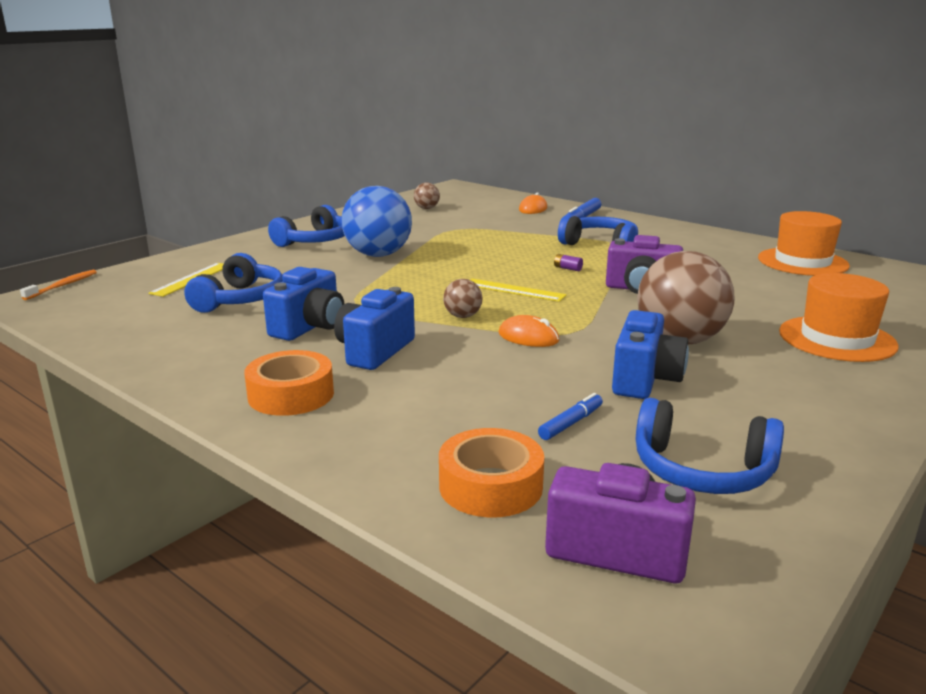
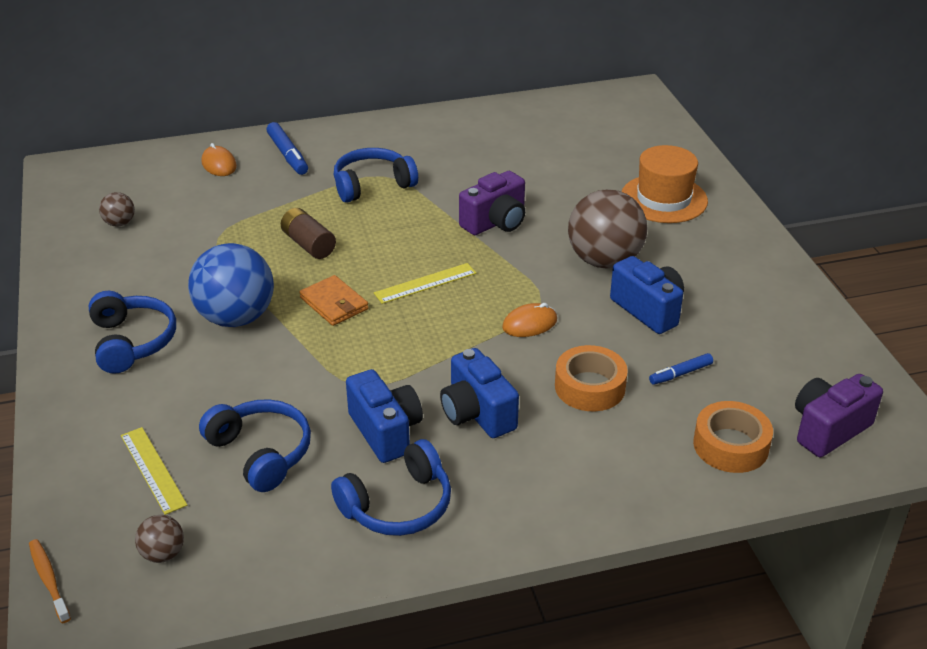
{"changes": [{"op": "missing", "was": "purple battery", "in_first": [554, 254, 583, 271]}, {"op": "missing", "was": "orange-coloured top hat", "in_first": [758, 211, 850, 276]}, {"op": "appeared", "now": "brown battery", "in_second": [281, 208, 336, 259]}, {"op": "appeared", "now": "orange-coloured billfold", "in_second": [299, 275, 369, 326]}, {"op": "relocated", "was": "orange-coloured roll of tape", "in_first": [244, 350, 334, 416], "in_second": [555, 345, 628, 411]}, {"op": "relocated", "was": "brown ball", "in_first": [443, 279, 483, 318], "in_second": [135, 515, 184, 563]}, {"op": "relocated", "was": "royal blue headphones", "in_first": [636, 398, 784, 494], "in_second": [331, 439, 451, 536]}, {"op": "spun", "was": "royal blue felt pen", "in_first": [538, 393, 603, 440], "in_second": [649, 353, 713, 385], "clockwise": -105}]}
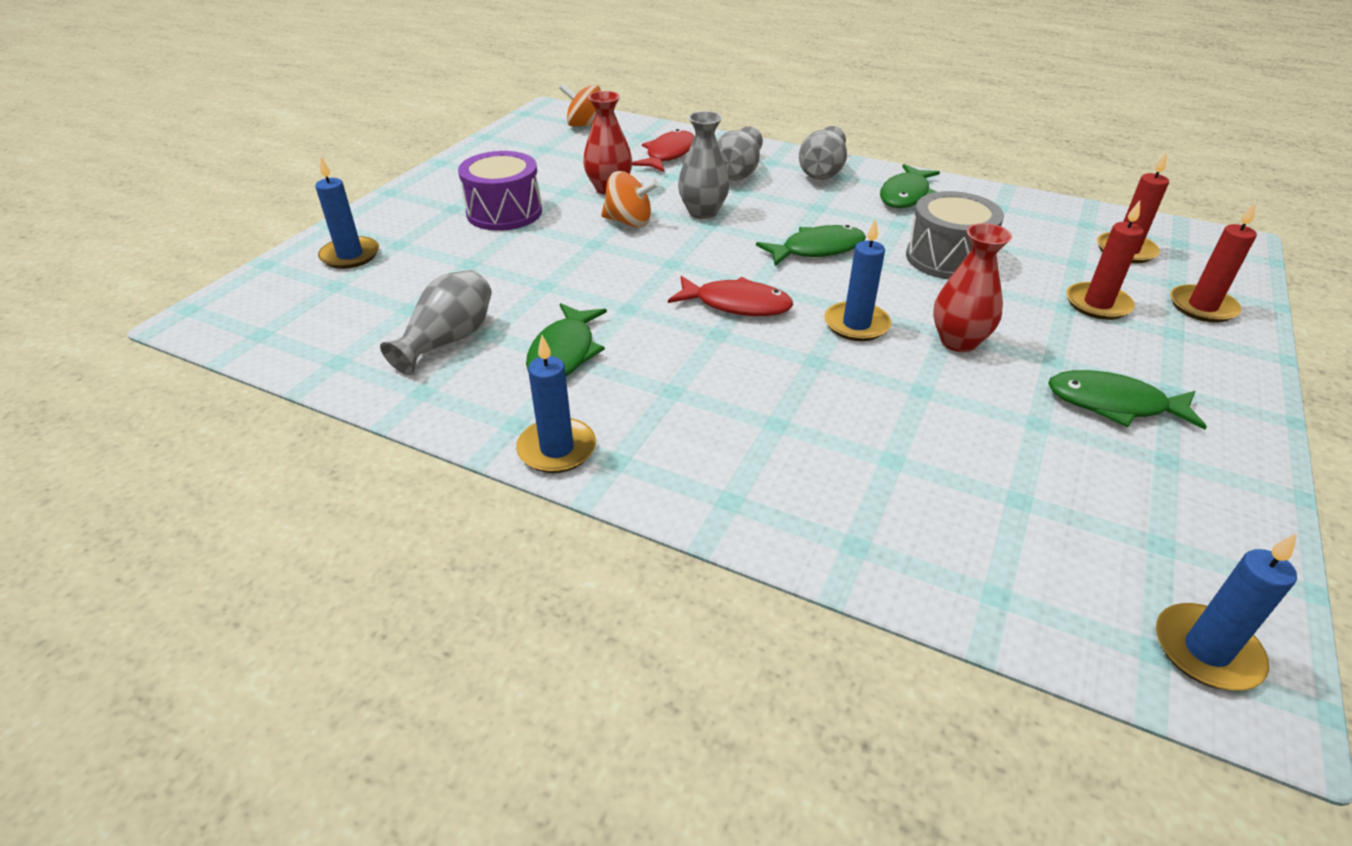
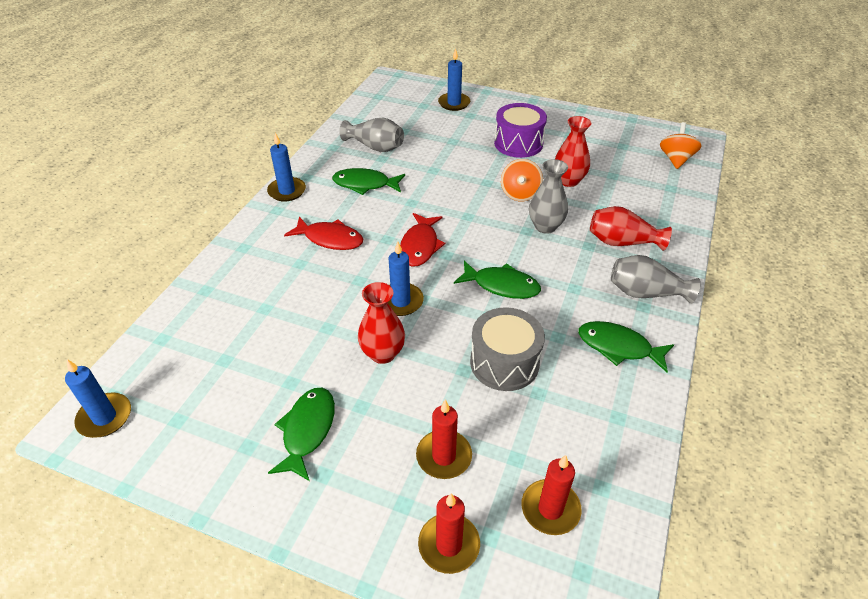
{"changes": [{"op": "relocated", "was": "crimson toy fish", "in_first": [632, 129, 694, 172], "in_second": [284, 217, 363, 250]}, {"op": "colour", "was": "gray vase", "now": "crimson vase", "in_first": [717, 126, 763, 181], "in_second": [590, 206, 672, 251]}, {"op": "spun", "was": "emerald toy fish", "in_first": [756, 225, 866, 266], "in_second": [454, 261, 541, 299], "clockwise": -45}]}
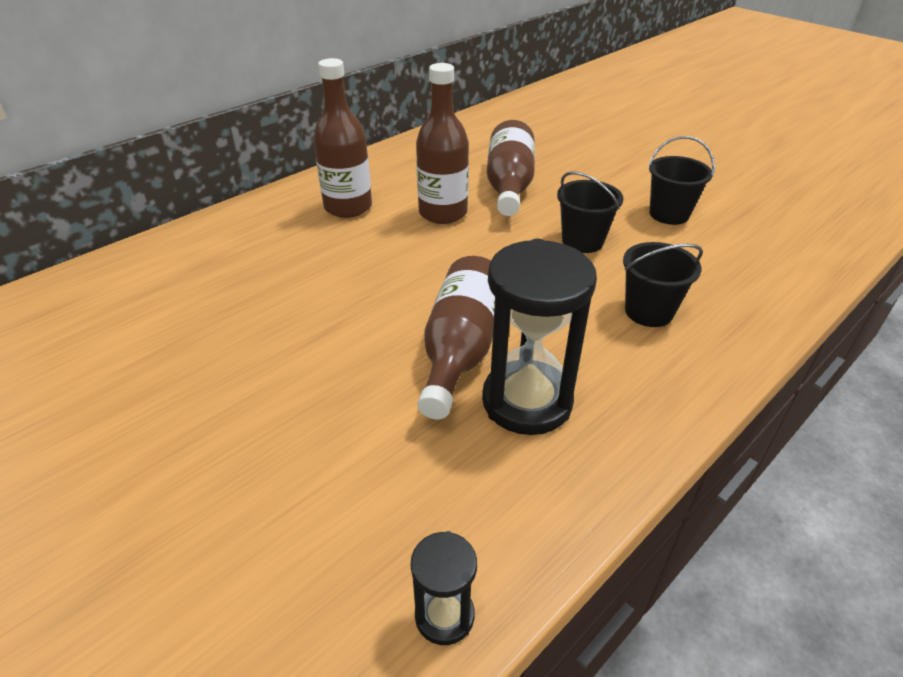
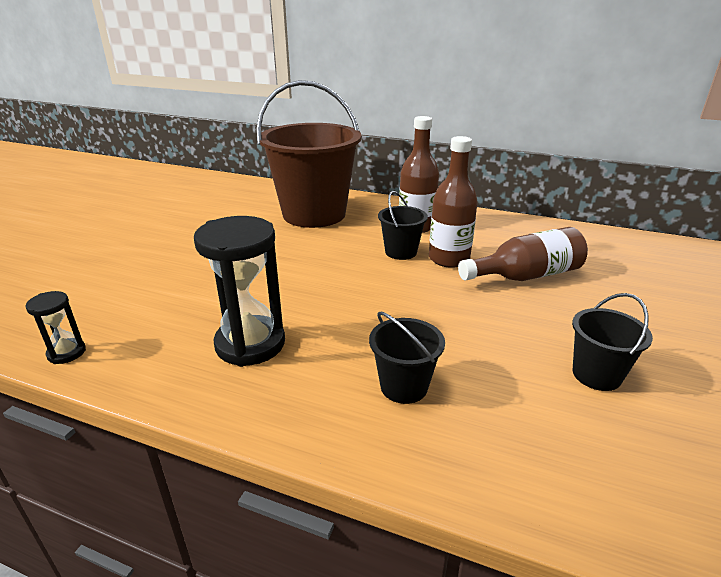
{"changes": [{"op": "missing", "was": "brown flask", "in_first": [417, 256, 495, 419]}, {"op": "appeared", "now": "brown bucket", "in_second": [256, 80, 362, 228]}, {"op": "relocated", "was": "jet-black bucket", "in_first": [557, 171, 623, 253], "in_second": [378, 191, 428, 260]}]}
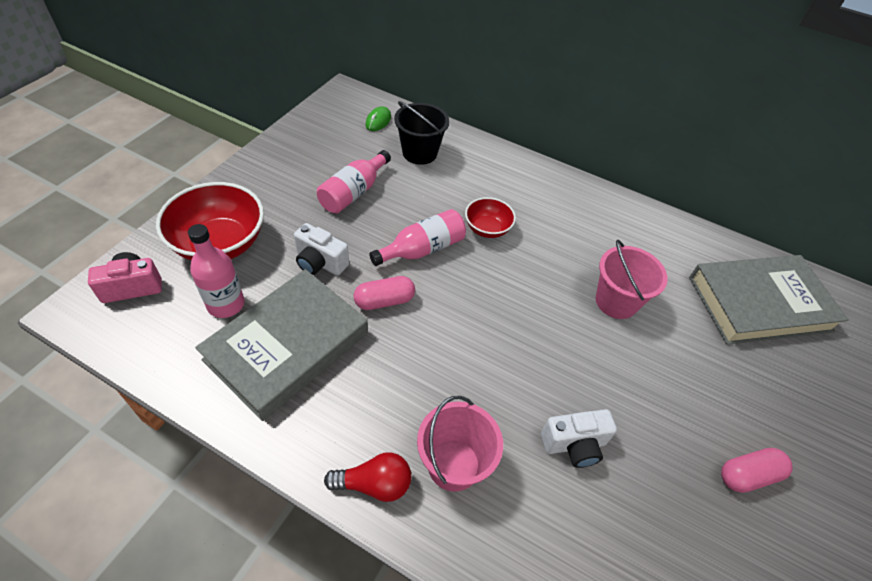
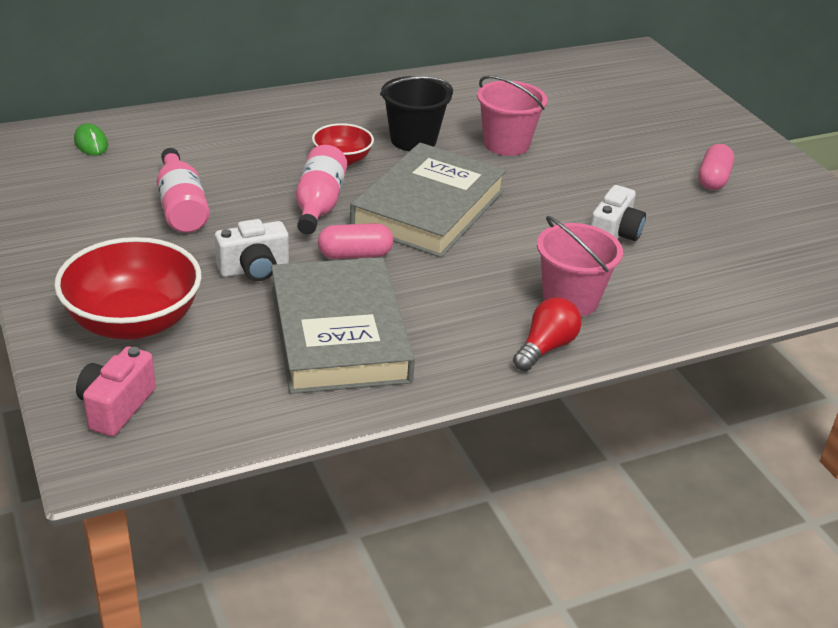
{"changes": [{"op": "missing", "was": "rosy flask", "in_first": [188, 224, 245, 318]}, {"op": "relocated", "was": "jet-black bucket", "in_first": [394, 101, 449, 165], "in_second": [380, 76, 453, 151]}, {"op": "relocated", "was": "gray hardcover", "in_first": [689, 255, 849, 345], "in_second": [350, 143, 506, 258]}, {"op": "spun", "was": "rosy pill shape", "in_first": [354, 276, 415, 310], "in_second": [318, 223, 393, 259], "clockwise": 60}]}
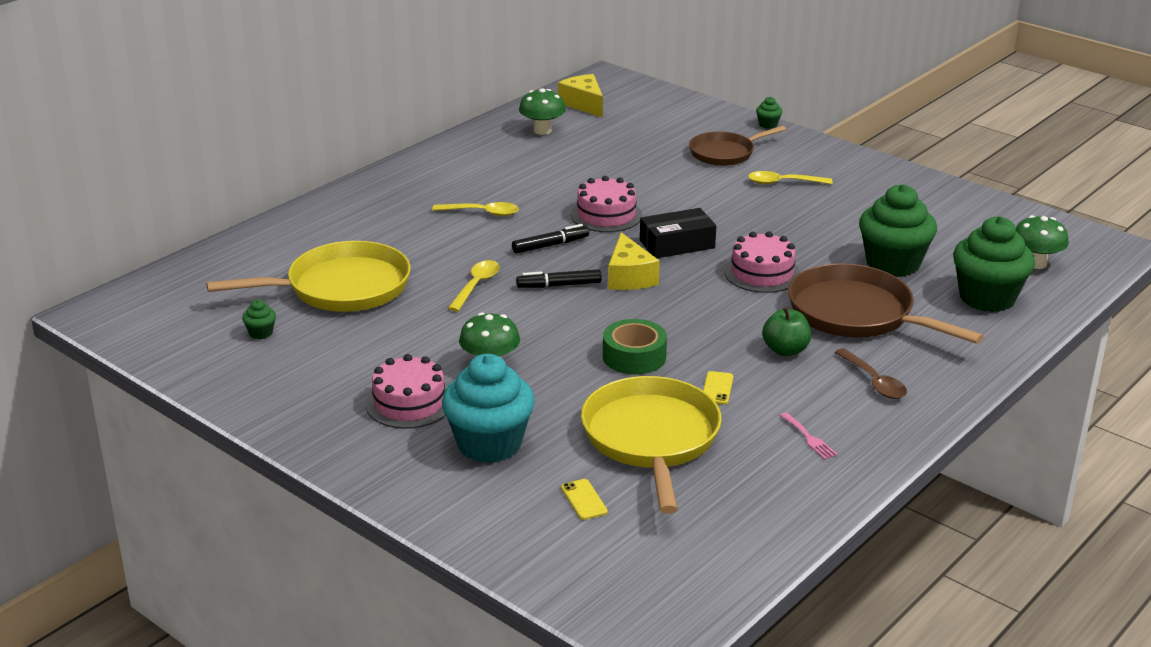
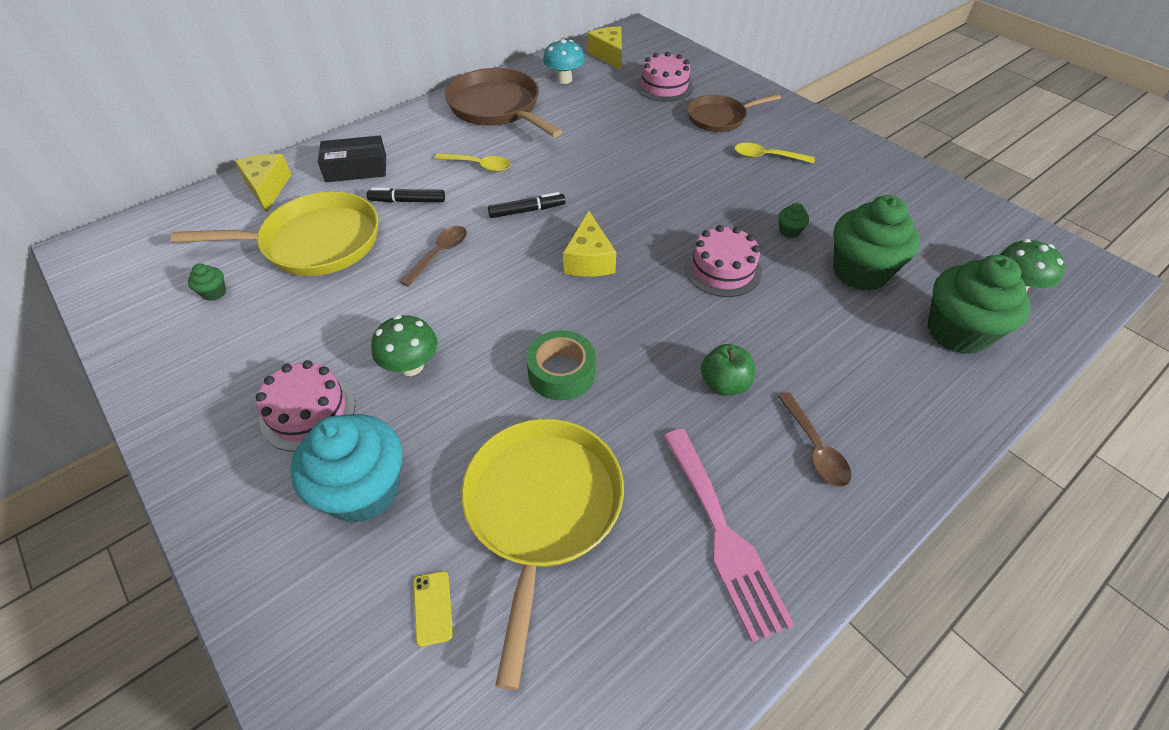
{"changes": [{"op": "missing", "was": "golden phone", "in_first": [703, 371, 733, 404]}, {"op": "appeared", "now": "golden piece of cheese", "in_second": [235, 154, 291, 213]}, {"op": "relocated", "was": "jet-black felt pen", "in_first": [516, 269, 602, 288], "in_second": [367, 187, 445, 203]}, {"op": "relocated", "was": "rosy gateau", "in_first": [571, 176, 642, 232], "in_second": [636, 52, 693, 102]}, {"op": "relocated", "was": "jet-black box", "in_first": [640, 208, 716, 258], "in_second": [318, 136, 386, 182]}, {"op": "relocated", "was": "emerald muffin", "in_first": [756, 97, 782, 129], "in_second": [779, 202, 809, 238]}, {"op": "relocated", "was": "brown skillet", "in_first": [788, 263, 984, 344], "in_second": [445, 68, 562, 137]}, {"op": "colour", "was": "golden teaspoon", "now": "brown teaspoon", "in_first": [448, 260, 500, 311], "in_second": [400, 226, 467, 287]}, {"op": "colour", "was": "emerald toadstool", "now": "aqua toadstool", "in_first": [519, 88, 566, 135], "in_second": [543, 39, 585, 84]}, {"op": "size", "was": "rosy dinner fork", "in_first": [780, 412, 838, 460], "in_second": [663, 429, 795, 642], "ratio": 2.36}]}
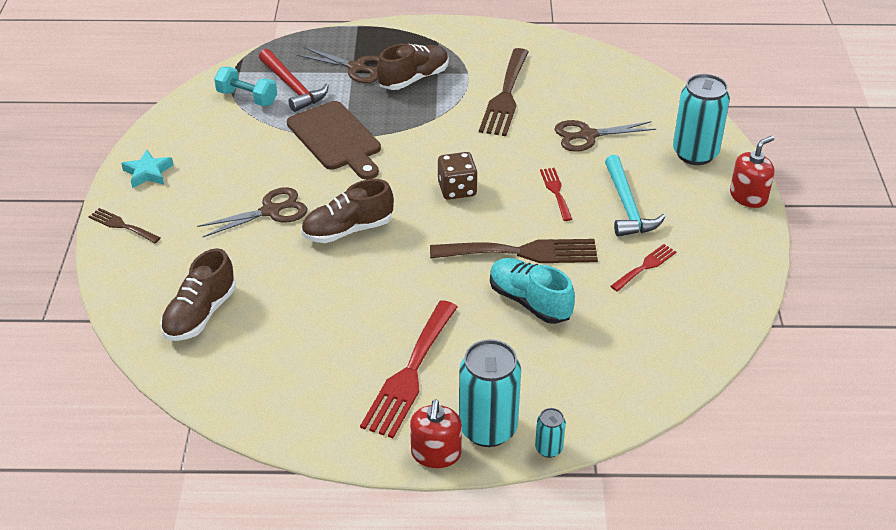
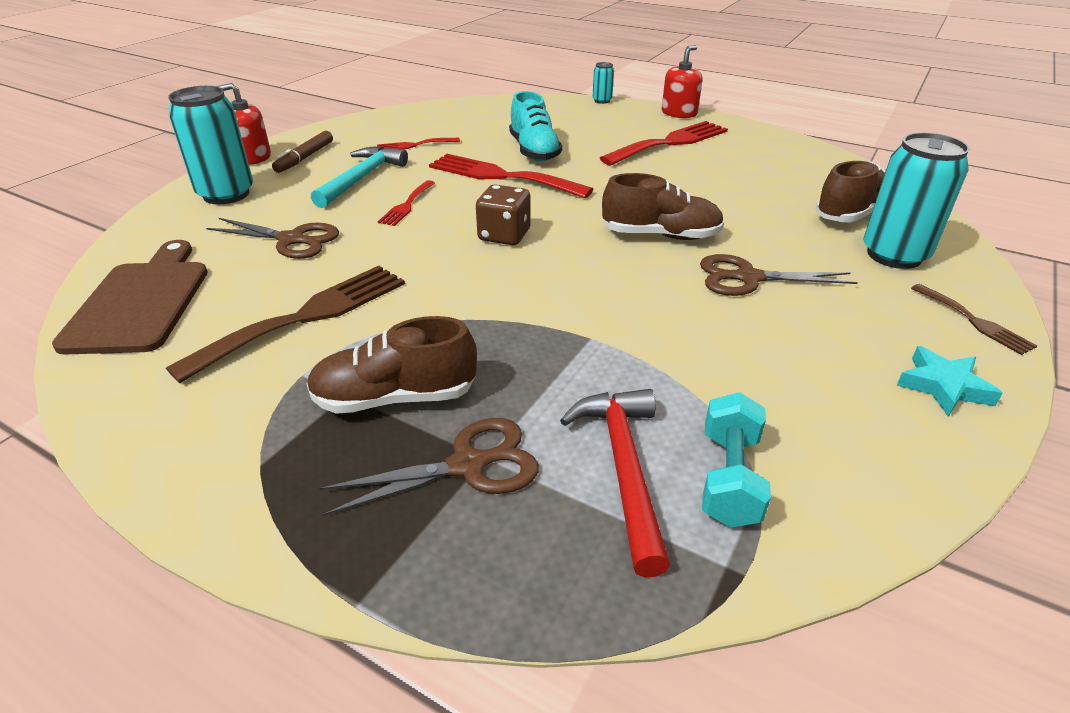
{"changes": [{"op": "appeared", "now": "brown felt pen", "in_second": [272, 131, 333, 173]}, {"op": "relocated", "was": "brown bread board", "in_first": [287, 101, 381, 180], "in_second": [52, 240, 207, 355]}, {"op": "relocated", "was": "aqua tin", "in_first": [459, 339, 521, 447], "in_second": [863, 133, 970, 269]}, {"op": "colour", "was": "brown dinner fork", "now": "crimson dinner fork", "in_first": [430, 239, 598, 263], "in_second": [429, 154, 593, 198]}, {"op": "spun", "was": "aqua free weight", "in_first": [214, 67, 277, 106], "in_second": [702, 392, 771, 528], "clockwise": 45}, {"op": "spun", "was": "brown shears", "in_first": [297, 47, 379, 83], "in_second": [318, 418, 539, 516], "clockwise": 105}]}
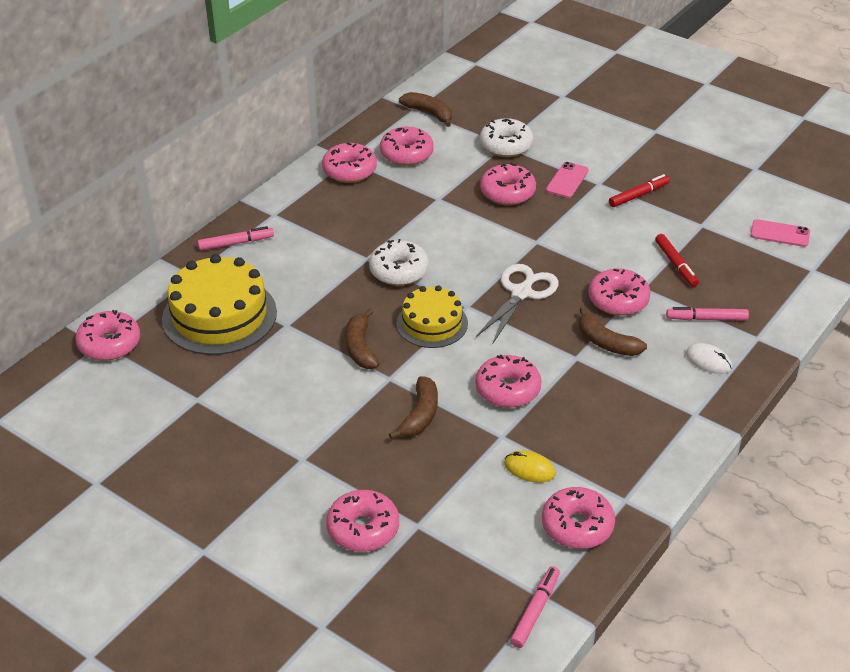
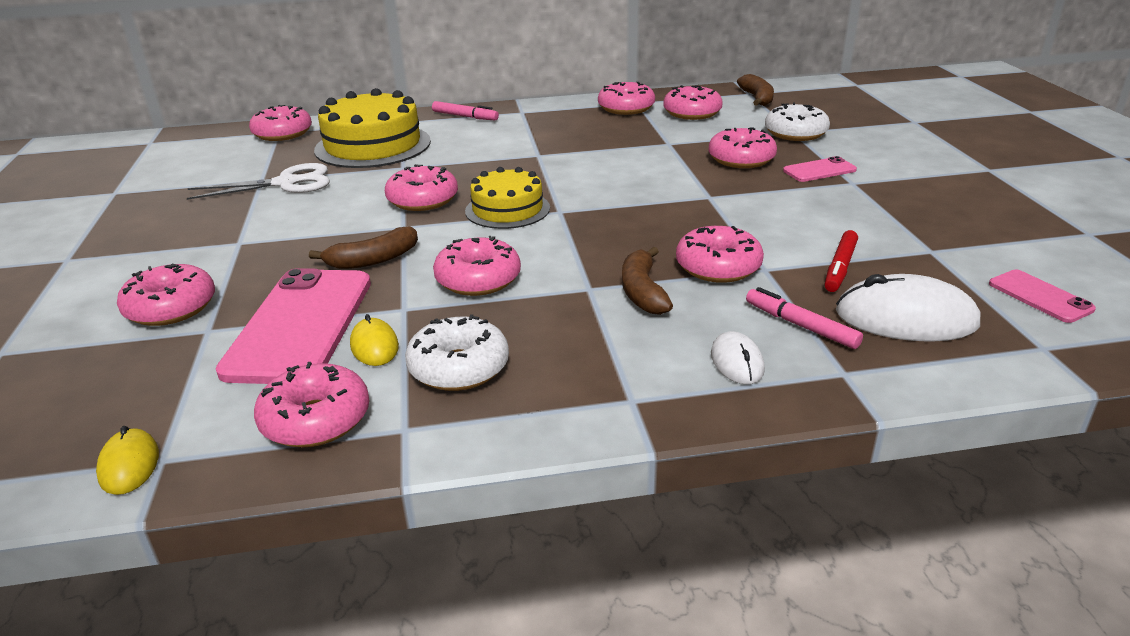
{"changes": [{"op": "missing", "was": "crimson felt pen", "in_first": [609, 174, 670, 207]}, {"op": "appeared", "now": "rosy phone", "in_second": [216, 268, 371, 384]}, {"op": "appeared", "now": "snow-white PC mouse", "in_second": [836, 274, 980, 342]}, {"op": "relocated", "was": "snow-white doughnut", "in_first": [369, 239, 429, 286], "in_second": [405, 314, 509, 391]}, {"op": "relocated", "was": "snow-white shears", "in_first": [476, 264, 559, 345], "in_second": [187, 163, 330, 200]}, {"op": "exchanged", "was": "brown banana fruit", "now": "rosy doughnut", "in_first": [345, 308, 379, 369], "in_second": [385, 164, 458, 211]}, {"op": "exchanged", "was": "rosy felt pen", "now": "golden PC mouse", "in_first": [510, 566, 560, 648], "in_second": [96, 426, 159, 495]}]}
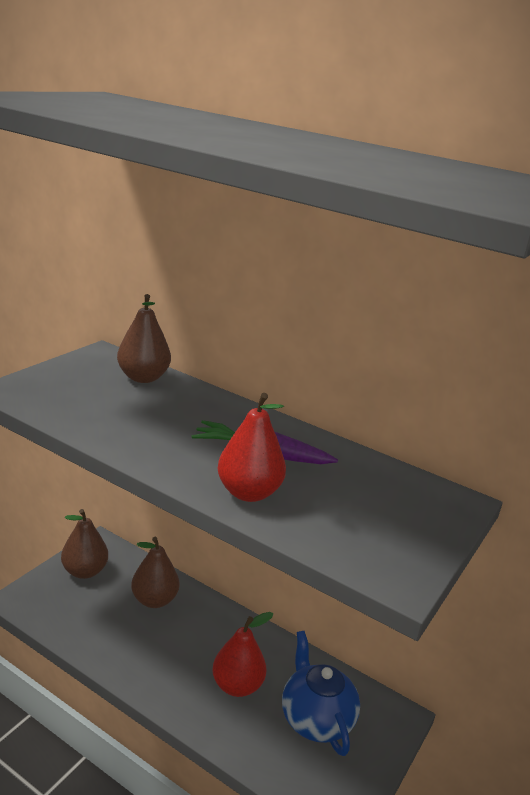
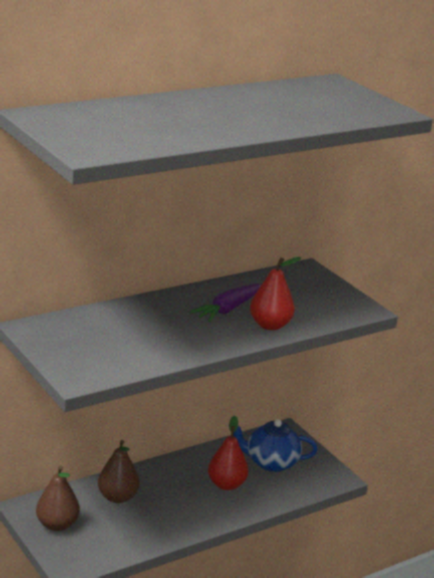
{"changes": [{"op": "missing", "was": "brown pear fruit", "in_first": [117, 294, 171, 383]}]}
